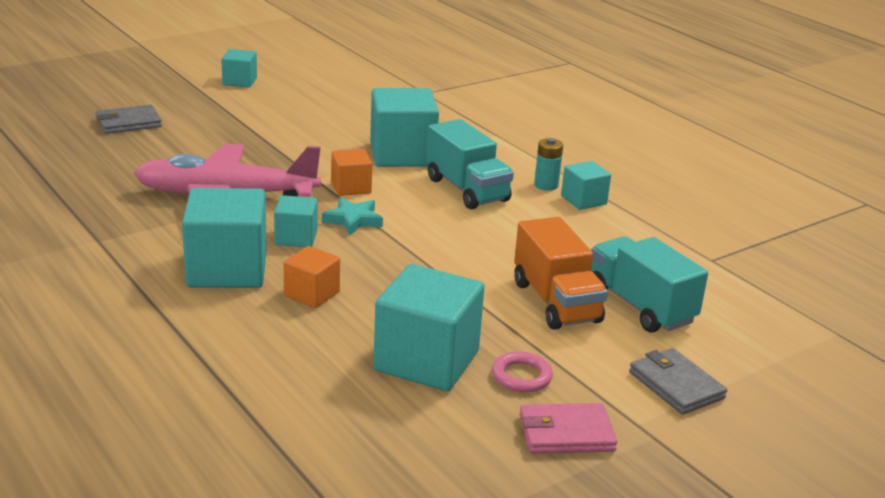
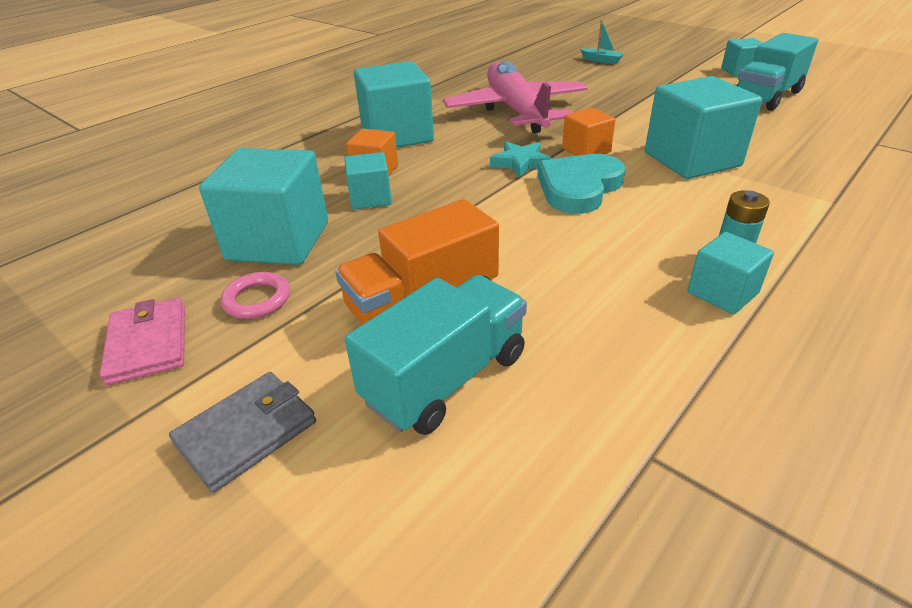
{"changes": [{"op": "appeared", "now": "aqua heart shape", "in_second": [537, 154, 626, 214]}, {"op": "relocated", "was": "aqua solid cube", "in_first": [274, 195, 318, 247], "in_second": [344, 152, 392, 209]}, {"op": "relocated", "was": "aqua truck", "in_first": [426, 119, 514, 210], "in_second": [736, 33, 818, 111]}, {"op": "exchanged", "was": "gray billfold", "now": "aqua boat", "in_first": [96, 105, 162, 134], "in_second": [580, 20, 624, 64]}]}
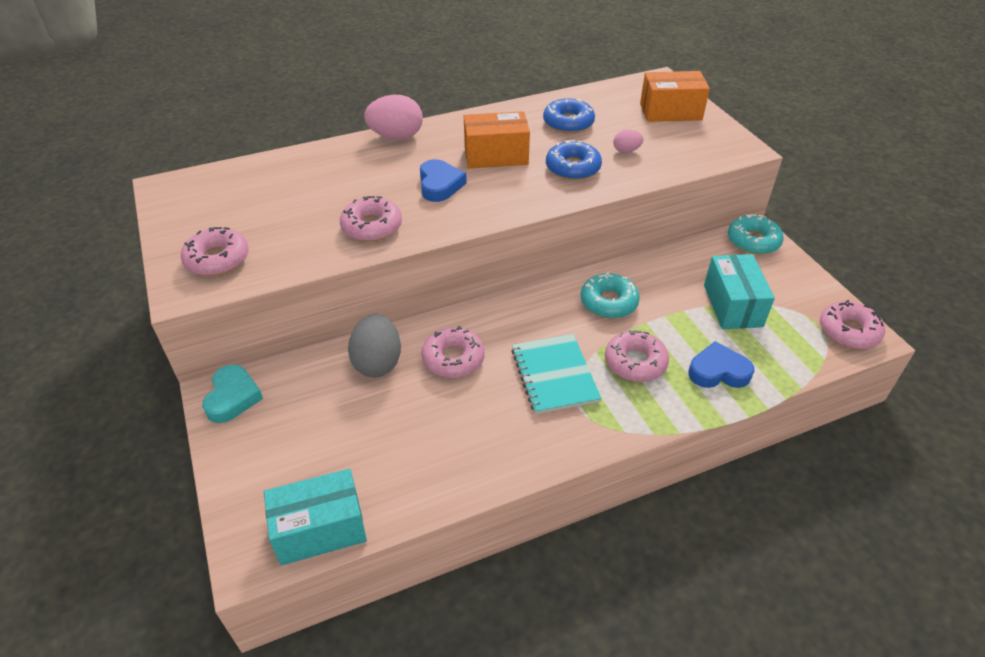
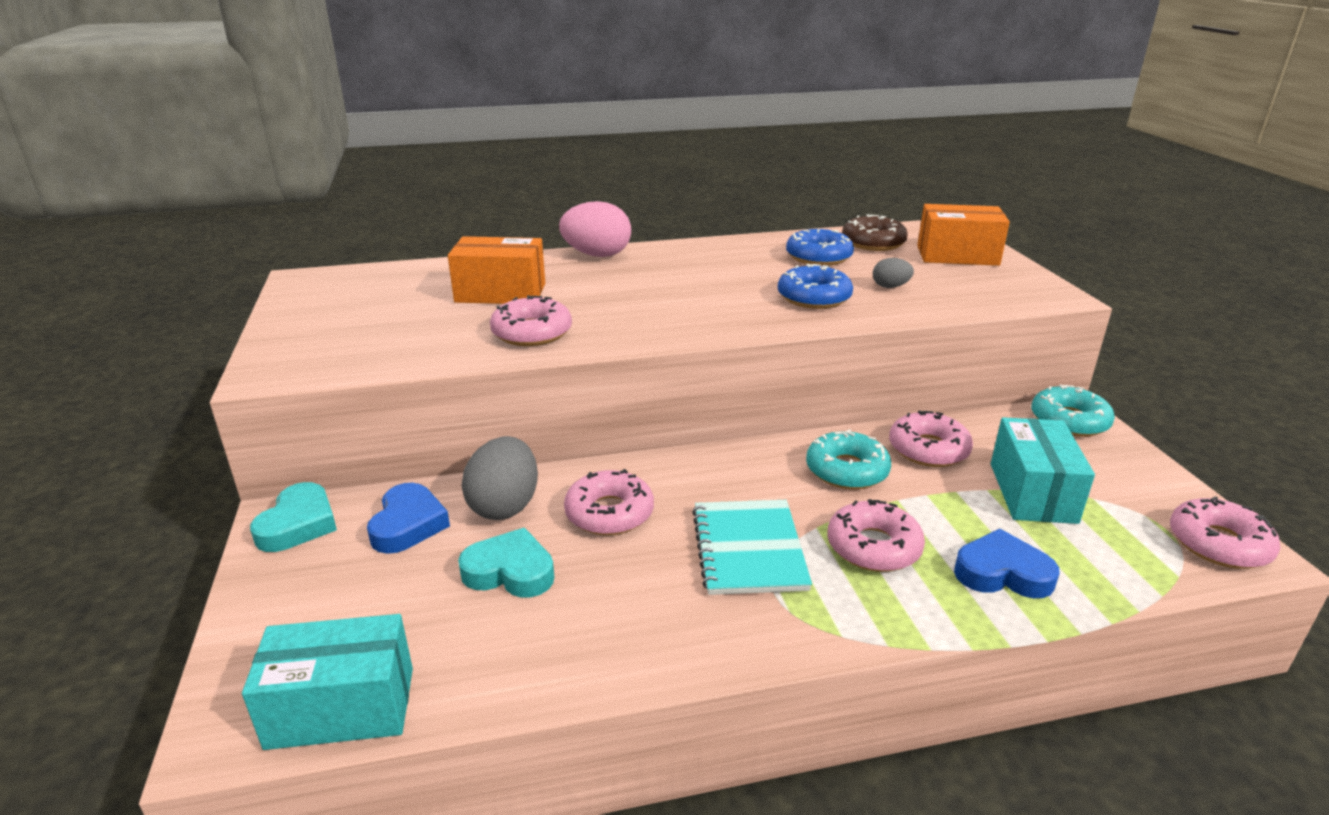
{"changes": [{"op": "appeared", "now": "aqua heart shape", "in_second": [458, 528, 554, 597]}, {"op": "appeared", "now": "brown doughnut", "in_second": [842, 214, 908, 251]}, {"op": "relocated", "was": "rosy doughnut", "in_first": [181, 227, 249, 276], "in_second": [889, 411, 973, 467]}, {"op": "relocated", "was": "royal blue heart shape", "in_first": [420, 159, 467, 202], "in_second": [367, 483, 450, 554]}, {"op": "relocated", "was": "orange-coloured box", "in_first": [464, 111, 530, 168], "in_second": [448, 236, 545, 304]}, {"op": "colour", "was": "rosy toy egg", "now": "gray toy egg", "in_first": [613, 130, 644, 153], "in_second": [873, 258, 914, 288]}]}
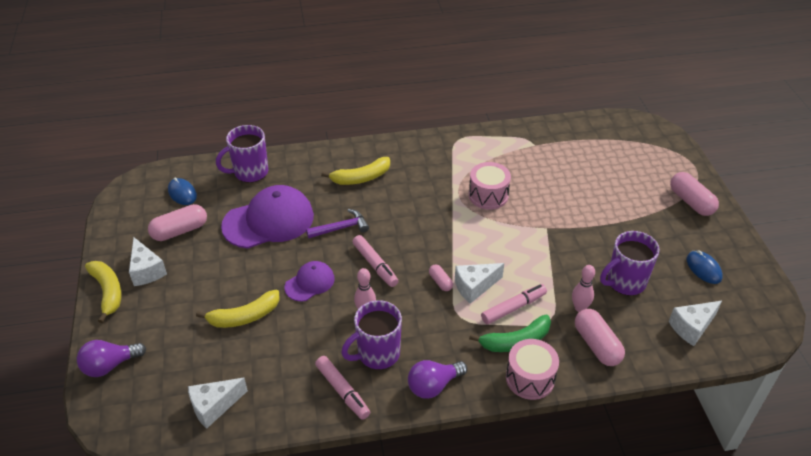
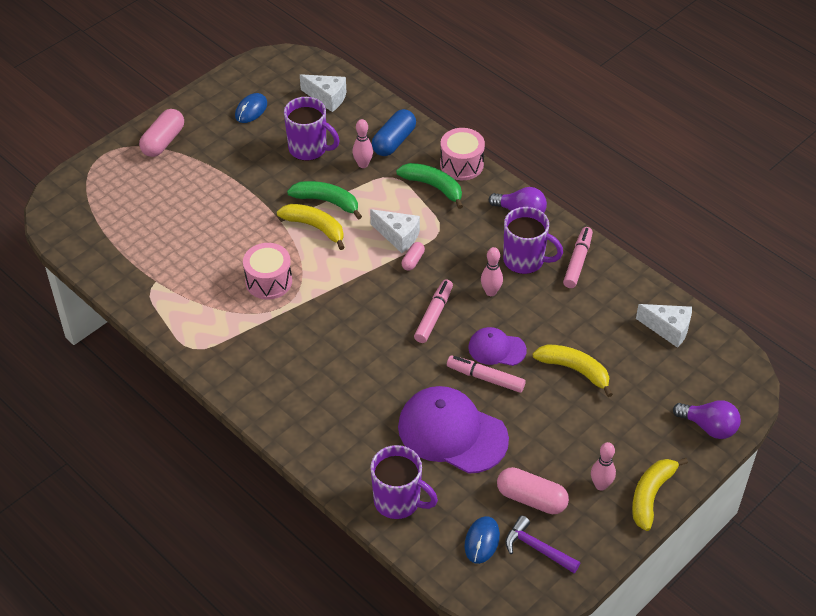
{"changes": [{"op": "appeared", "now": "emerald banana fruit", "in_second": [287, 181, 362, 220]}, {"op": "relocated", "was": "purple claw hammer", "in_first": [306, 209, 369, 238], "in_second": [505, 515, 580, 573]}, {"op": "relocated", "was": "golden banana fruit", "in_first": [321, 157, 390, 185], "in_second": [277, 204, 345, 250]}, {"op": "relocated", "was": "rosy felt pen", "in_first": [481, 284, 547, 324], "in_second": [447, 355, 526, 393]}, {"op": "exchanged", "was": "snow-white piece of cheese", "now": "rosy bowling pin", "in_first": [129, 237, 167, 286], "in_second": [591, 442, 616, 491]}, {"op": "colour", "was": "rosy pill shape", "now": "royal blue pill shape", "in_first": [575, 309, 625, 366], "in_second": [372, 109, 416, 156]}]}
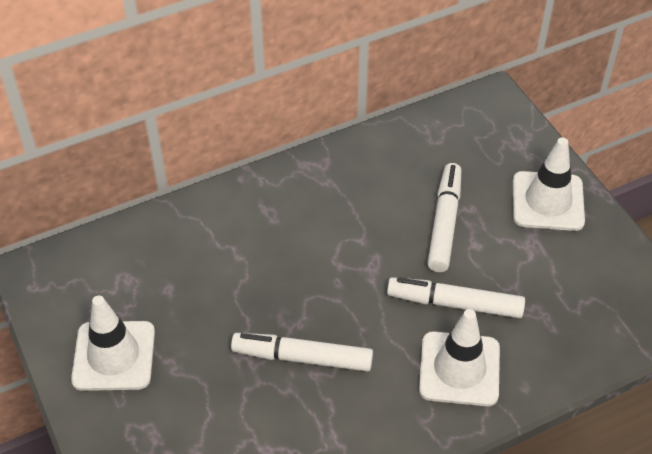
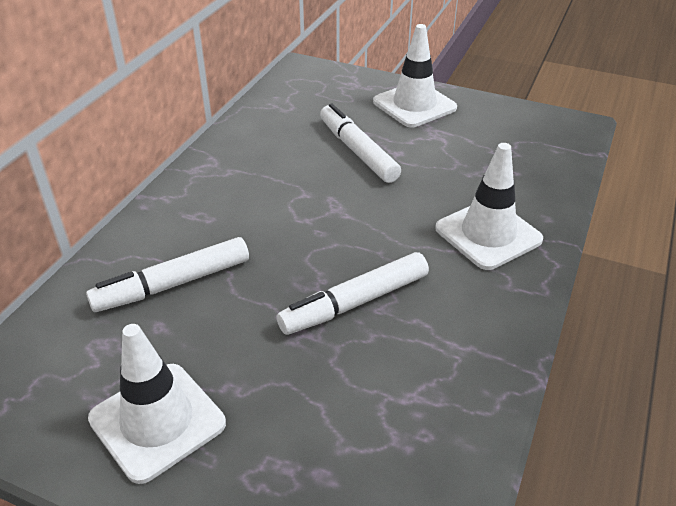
{"changes": [{"op": "relocated", "was": "snow-white felt pen", "in_first": [387, 277, 525, 318], "in_second": [86, 237, 249, 312]}]}
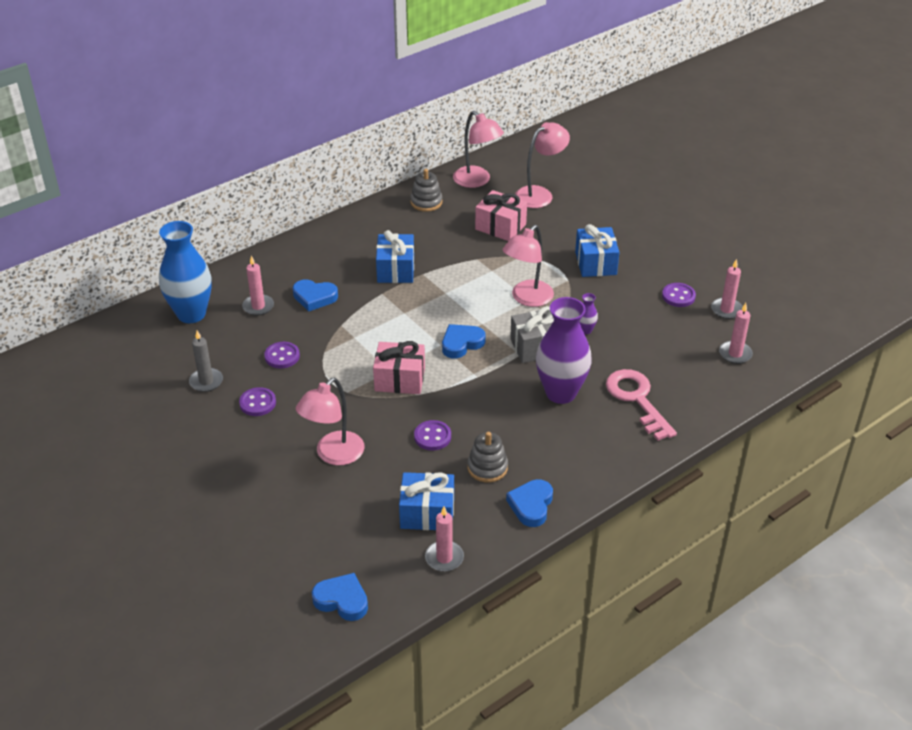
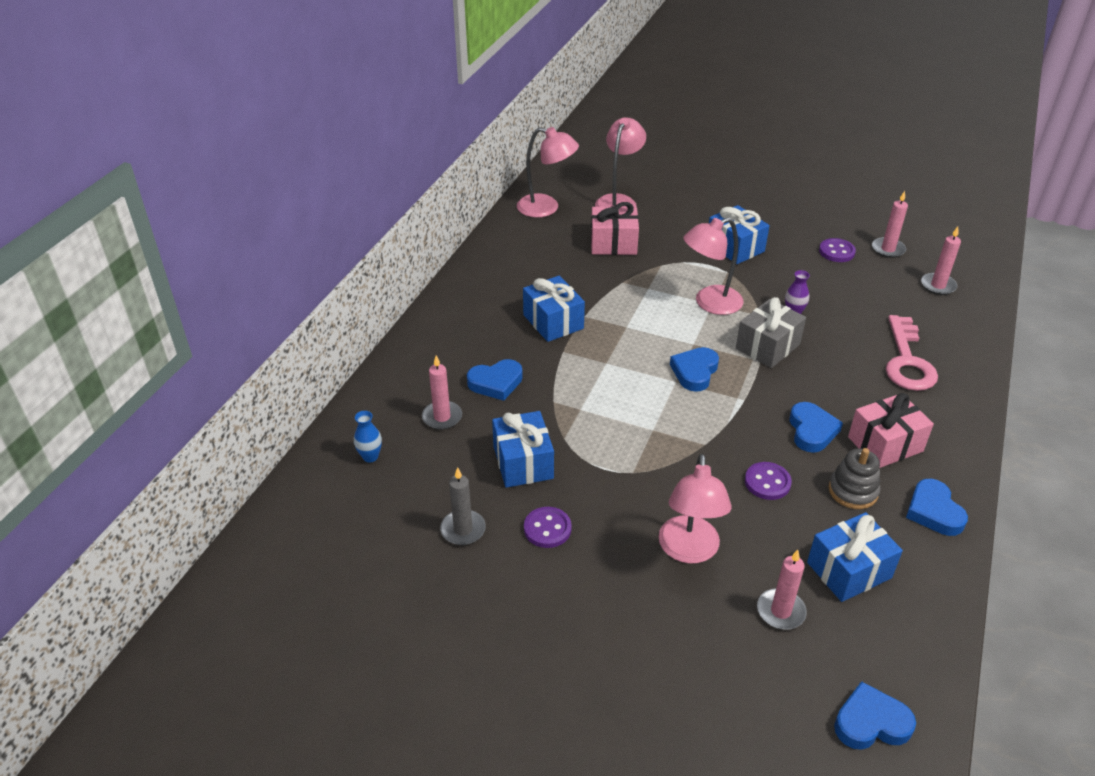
{"changes": [{"op": "missing", "was": "gray ring stacker", "in_first": [410, 169, 442, 212]}, {"op": "missing", "was": "purple vase", "in_first": [536, 297, 592, 404]}, {"op": "appeared", "now": "royal blue heart shape", "in_second": [789, 402, 843, 453]}, {"op": "relocated", "was": "rosy present", "in_first": [373, 341, 425, 394], "in_second": [848, 393, 934, 468]}, {"op": "relocated", "was": "rosy pillar candle", "in_first": [425, 507, 464, 572], "in_second": [757, 550, 807, 629]}, {"op": "exchanged", "was": "purple button", "now": "royal blue present", "in_first": [264, 342, 300, 368], "in_second": [492, 411, 554, 488]}, {"op": "spun", "was": "rosy desk lamp", "in_first": [503, 225, 554, 307], "in_second": [683, 217, 744, 315], "clockwise": 60}, {"op": "spun", "was": "rosy key", "in_first": [606, 369, 677, 441], "in_second": [886, 315, 938, 391], "clockwise": -120}, {"op": "size", "was": "royal blue vase", "in_first": [159, 221, 212, 323], "in_second": [354, 411, 382, 462], "ratio": 0.41}]}
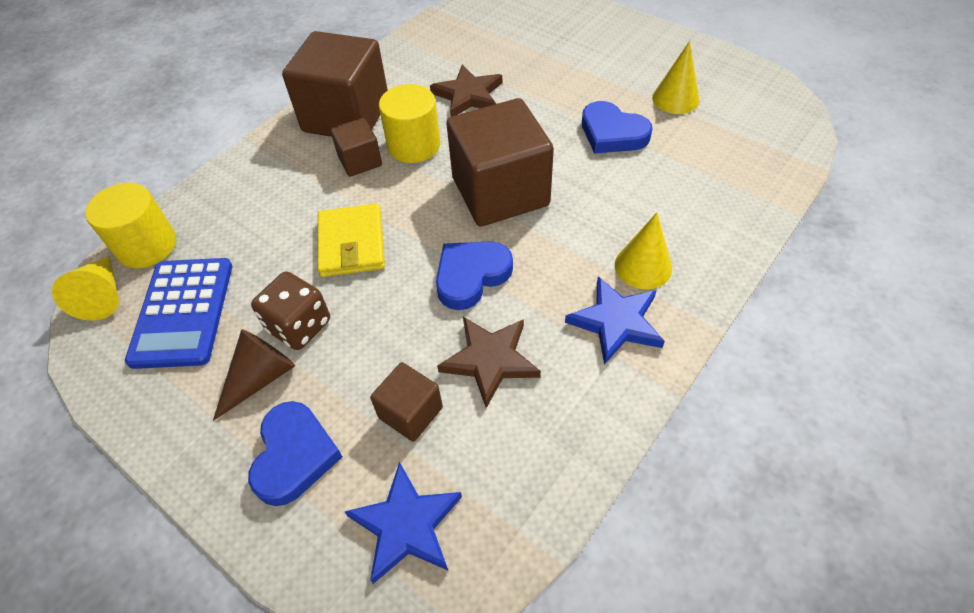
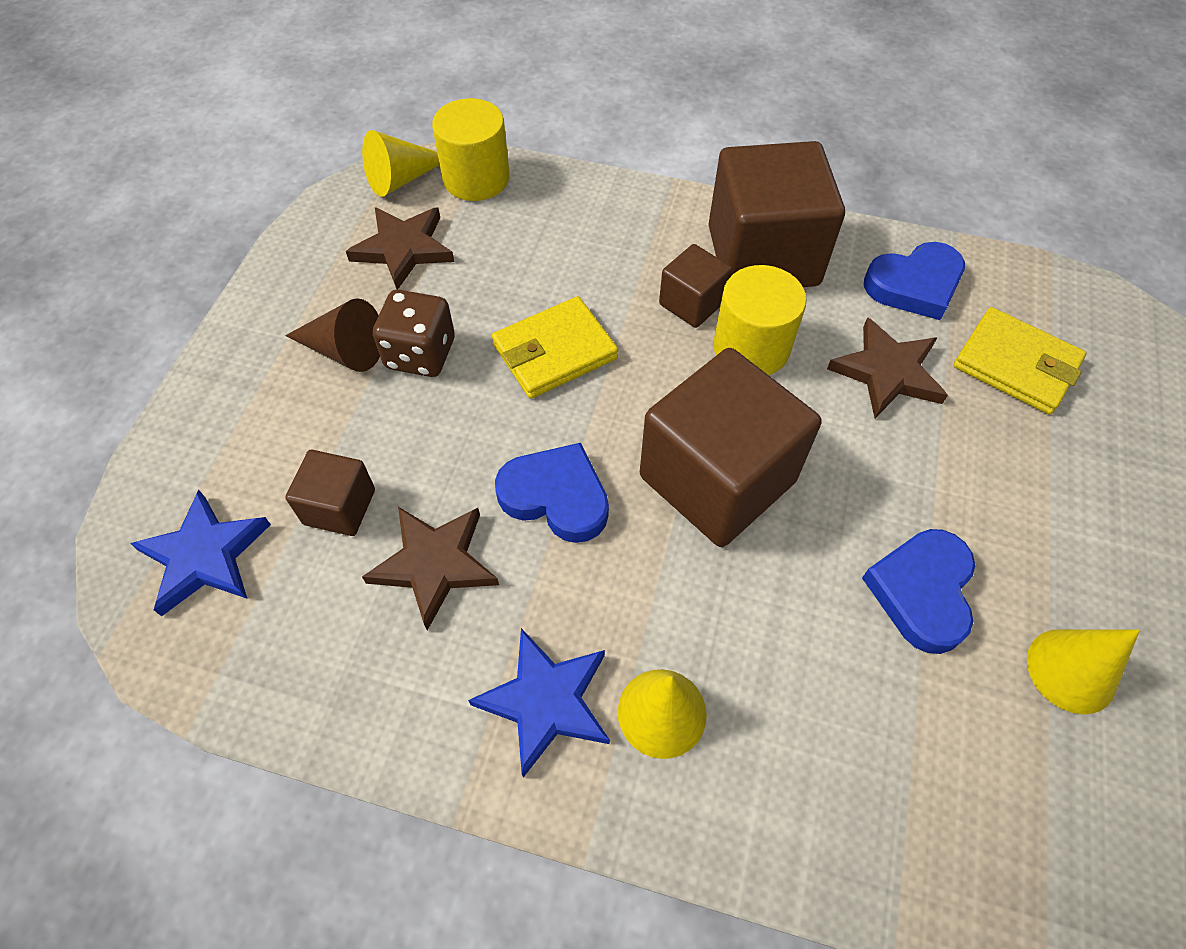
{"changes": [{"op": "appeared", "now": "golden billfold", "in_second": [953, 307, 1086, 414]}, {"op": "relocated", "was": "royal blue heart shape", "in_first": [248, 401, 343, 506], "in_second": [864, 242, 965, 320]}, {"op": "exchanged", "was": "royal blue adding machine", "now": "brown star shape", "in_first": [125, 258, 232, 369], "in_second": [346, 207, 454, 290]}]}
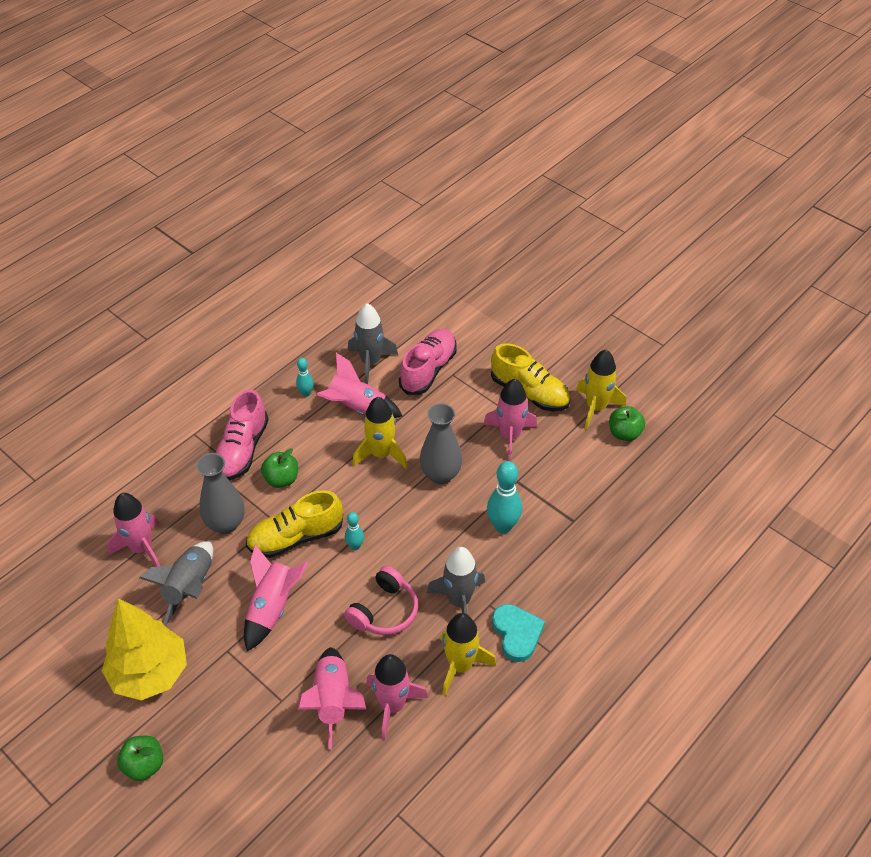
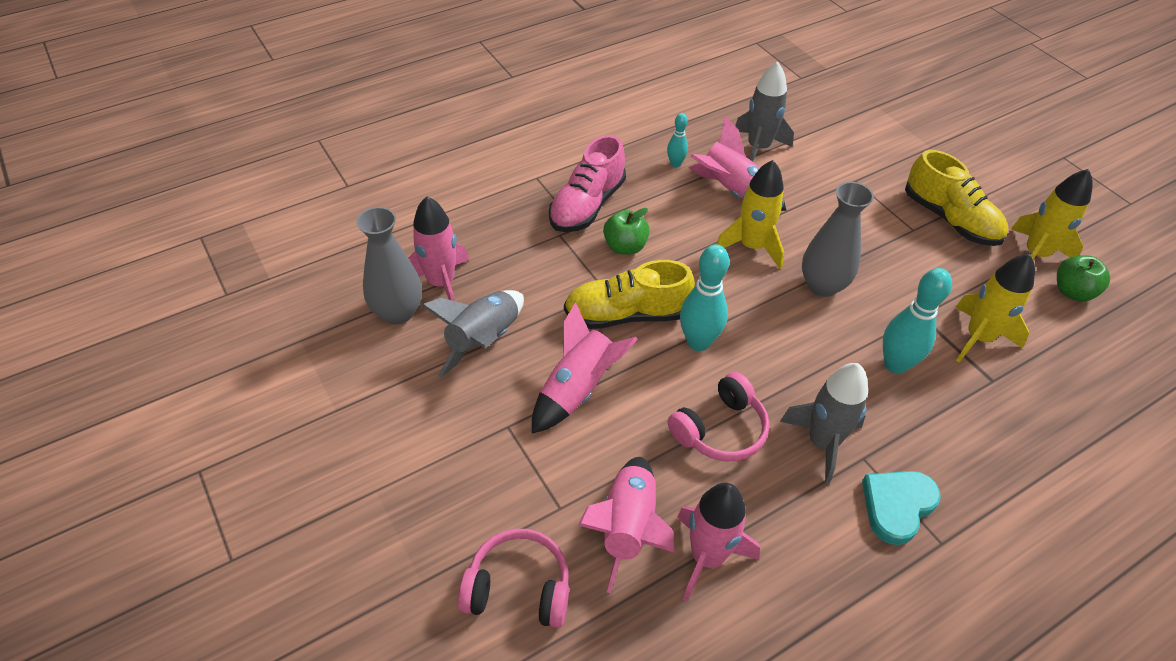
{"changes": [{"op": "missing", "was": "golden tree", "in_first": [102, 598, 187, 700]}, {"op": "missing", "was": "emerald toy apple", "in_first": [117, 736, 163, 781]}, {"op": "missing", "was": "rosy shoe", "in_first": [399, 329, 457, 395]}, {"op": "missing", "was": "rosy toy rocket", "in_first": [483, 379, 537, 461]}, {"op": "appeared", "now": "rosy headphones", "in_second": [458, 529, 569, 628]}, {"op": "relocated", "was": "gray vase", "in_first": [196, 453, 244, 534], "in_second": [356, 207, 422, 325]}, {"op": "relocated", "was": "golden toy rocket", "in_first": [440, 613, 496, 695], "in_second": [955, 254, 1035, 362]}, {"op": "spun", "was": "aqua heart shape", "in_first": [492, 604, 545, 662], "in_second": [862, 471, 941, 545], "clockwise": -135}, {"op": "size", "was": "aqua bowling pin", "in_first": [345, 512, 364, 550], "in_second": [680, 244, 729, 351], "ratio": 1.84}]}
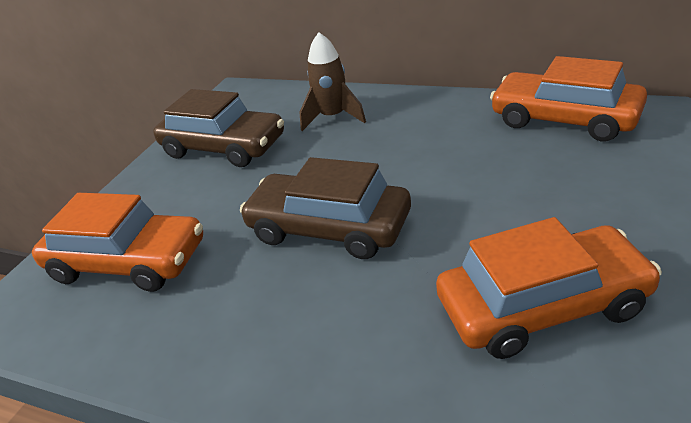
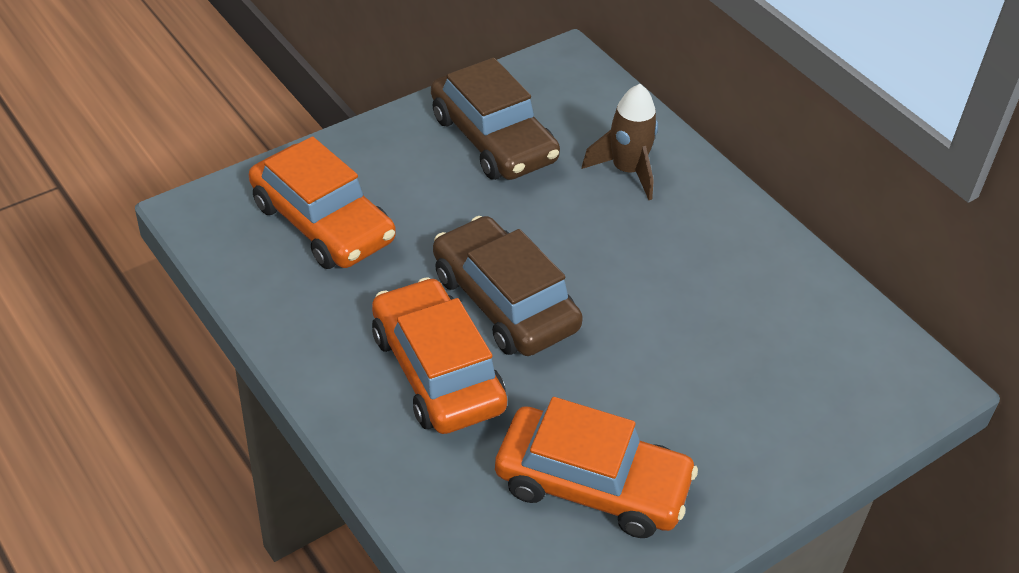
{"changes": [{"op": "relocated", "was": "orange-coloured car", "in_first": [490, 56, 647, 141], "in_second": [372, 277, 507, 434]}]}
